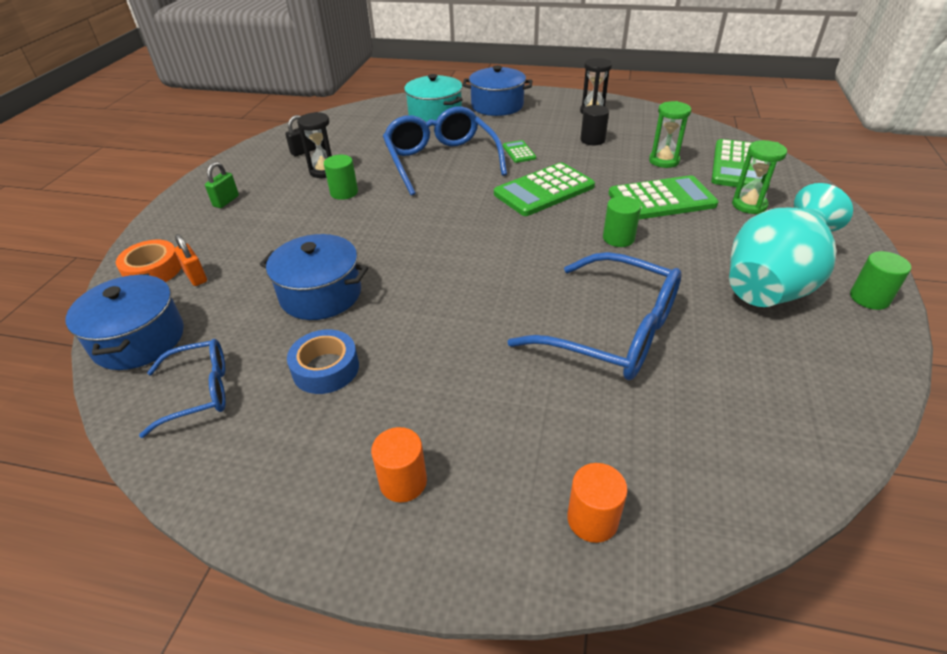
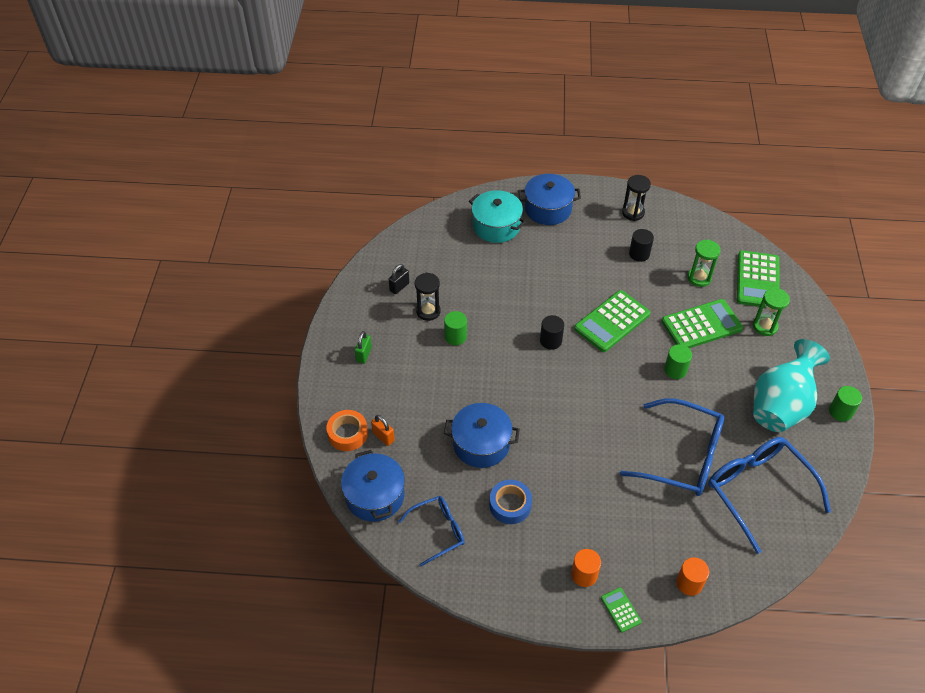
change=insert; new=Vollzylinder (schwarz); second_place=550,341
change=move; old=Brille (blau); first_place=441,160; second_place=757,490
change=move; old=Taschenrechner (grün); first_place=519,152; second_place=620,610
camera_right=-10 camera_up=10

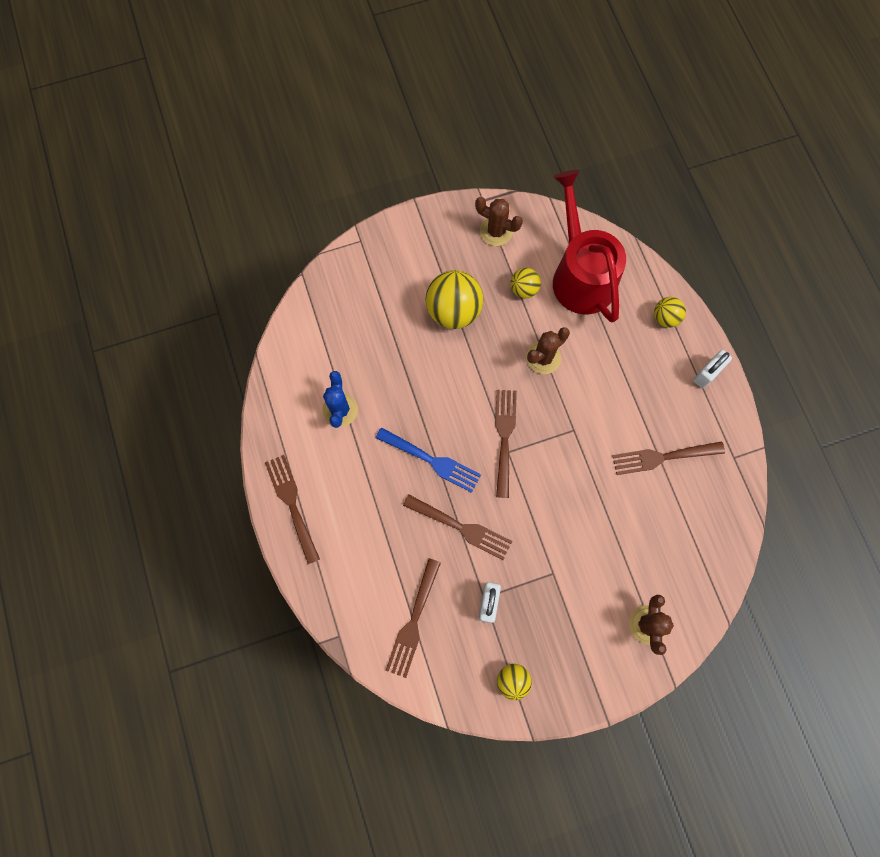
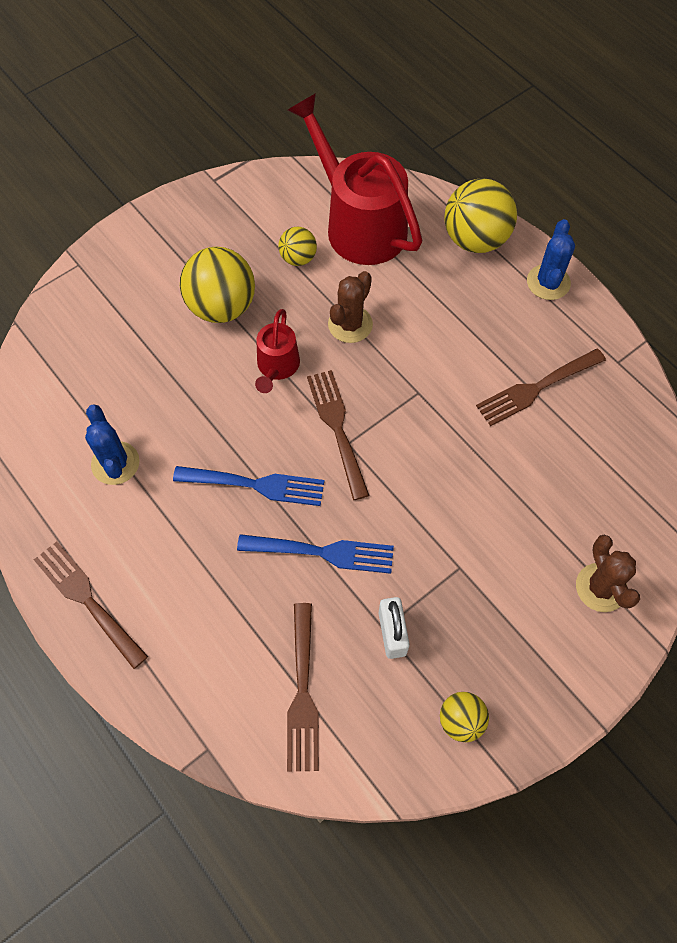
change=delete; old=Kaktus (braun); first_place=496,231
change=insert; new=Gießkanne (rot); second_place=277,367
change=replace; old=Vorhängeschloss (weiß); new=Kaktus (blau); first_place=707,373; second_place=548,282
change=recolor; old=Gabel (braun); new=Gabel (blau); first_place=462,528; second_place=323,552
change=resize; old=Ball (gelb); first_place=665,318; second_place=475,239; factor=1.86
camera_right=-20 camera_up=-10

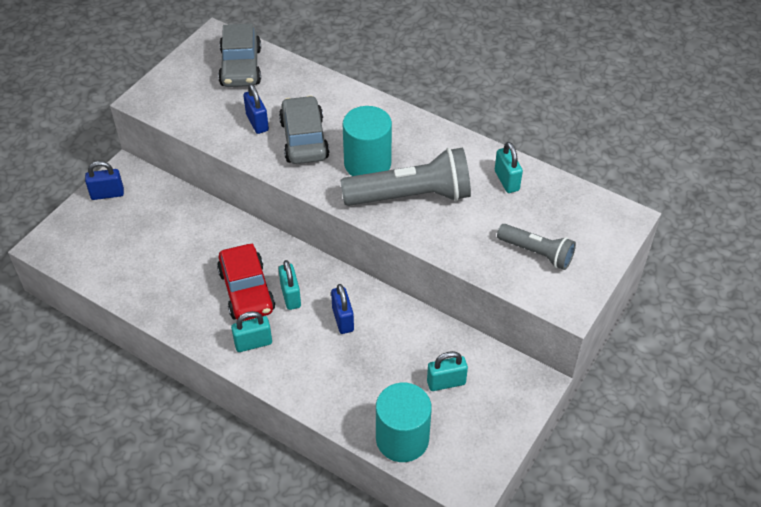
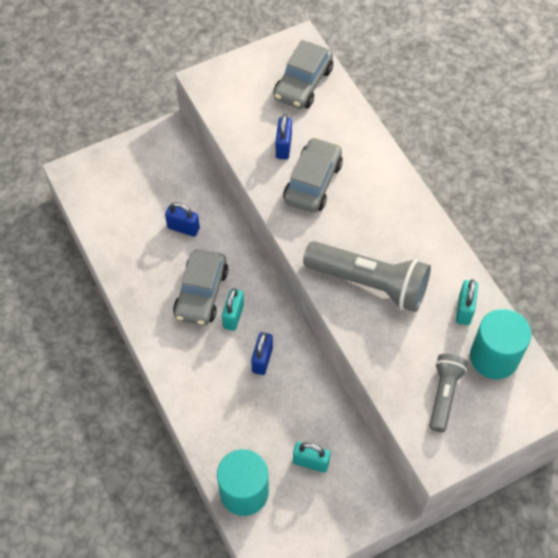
change=delete; old=Vorhängeschloss (türkis); first_place=253,343
change=move; old=Vorhängeschloss (blau); first_place=107,194; second_place=183,228
change=move; old=Vollzylinder (türkis); first_place=367,163; second_place=494,357
change=recolor; old=Auto (rot); new=Auto (grau); first_place=246,291; second_place=201,293
change=rotate; old=Taschenlampe (grau); first_place=537,253; second_place=443,394; degrees=-135
camera_right=30 camera_up=10

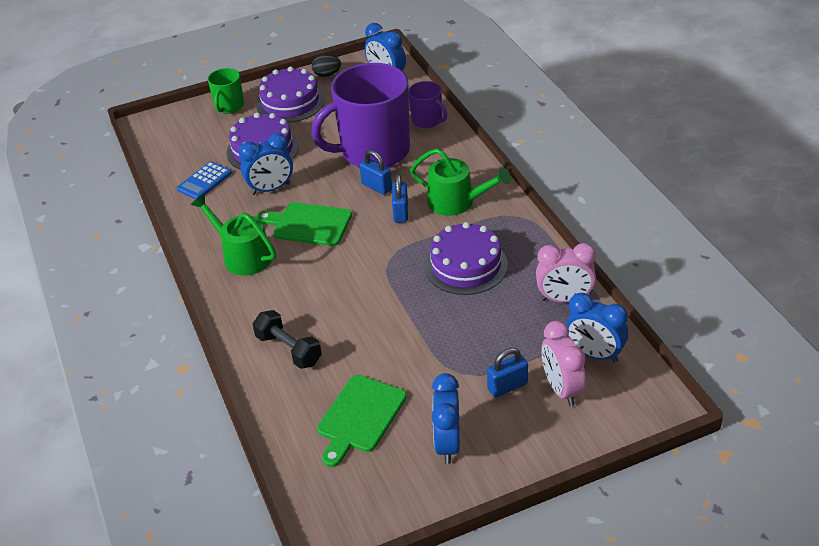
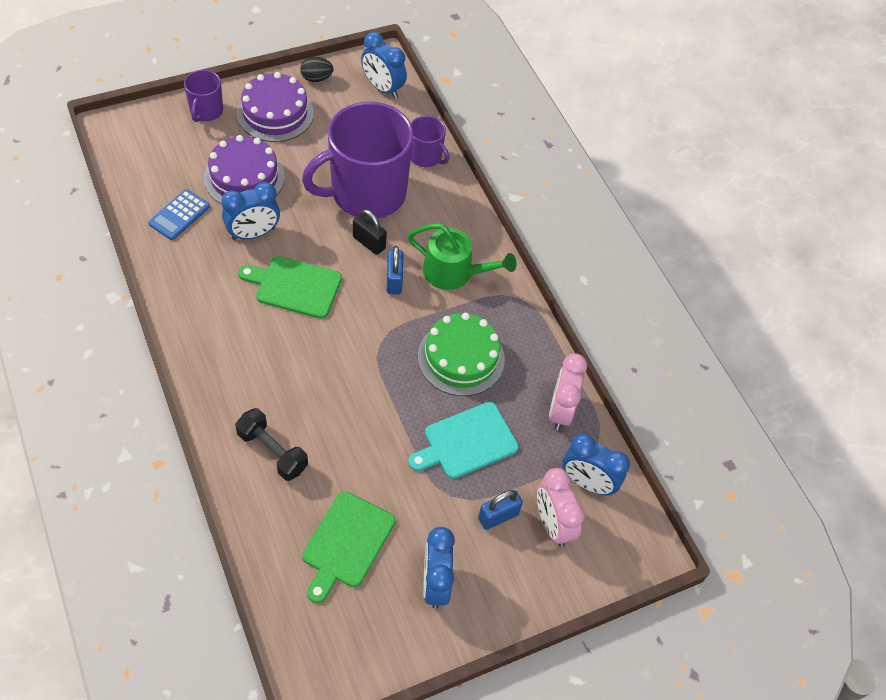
change=delete; old=Gießkanne (grün); first_place=243,256
change=insert; new=Schneidebrett (türkis); second_place=466,442
change=recolor; old=Tasse (grün); new=Tasse (lila); first_place=229,106; second_place=206,111
change=recolor; old=Vorhängeschloss (blau); new=Vorhängeschloss (schwarz); first_place=376,187; second_place=369,243
change=recolor; old=Kuchen (lila); new=Kuchen (grün); first_place=466,265; second_place=461,358
change=rotate; old=Wecker (rosa); first_place=564,299; second_place=560,410; degrees=105
camera_right=-10 camera_up=15

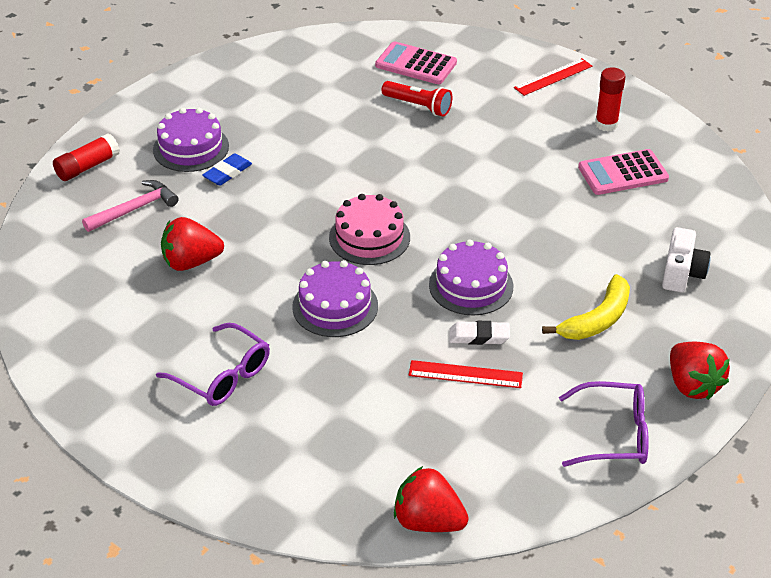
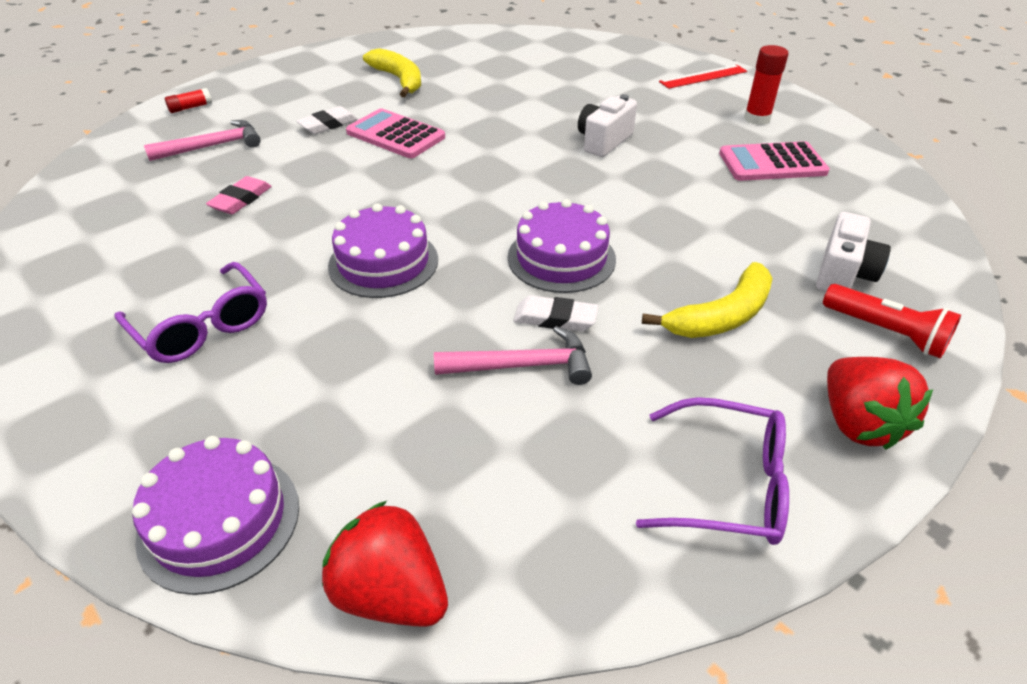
change=delete; old=Kuchen (rosa); first_place=369,237
change=insert; new=Banane (gelb); second_place=399,80
change=insert; new=Kamera (weiß); second_place=603,141
change=move; old=Kuchen (lila); first_place=191,148; second_place=219,521
change=move; old=Taschenrechner (rosa); first_place=416,64; second_place=395,135
change=move; old=Taschenlampe (rot); first_place=418,106; second_place=886,332
change=replace; old=Erdbeere (rot); new=Radiergummi (rosa); first_place=191,262; second_place=241,200
change=replace; old=Lineal (rot); new=Hammer (rosa); first_place=465,374; second_place=522,365
change=recolor; old=Radiergummi (blau); new=Radiergummi (weiß); first_place=227,173; second_place=328,124
change=resize; old=Klebestift (rot); first_place=87,166; second_place=190,107; factor=0.61
camera_right=10 camera_up=0

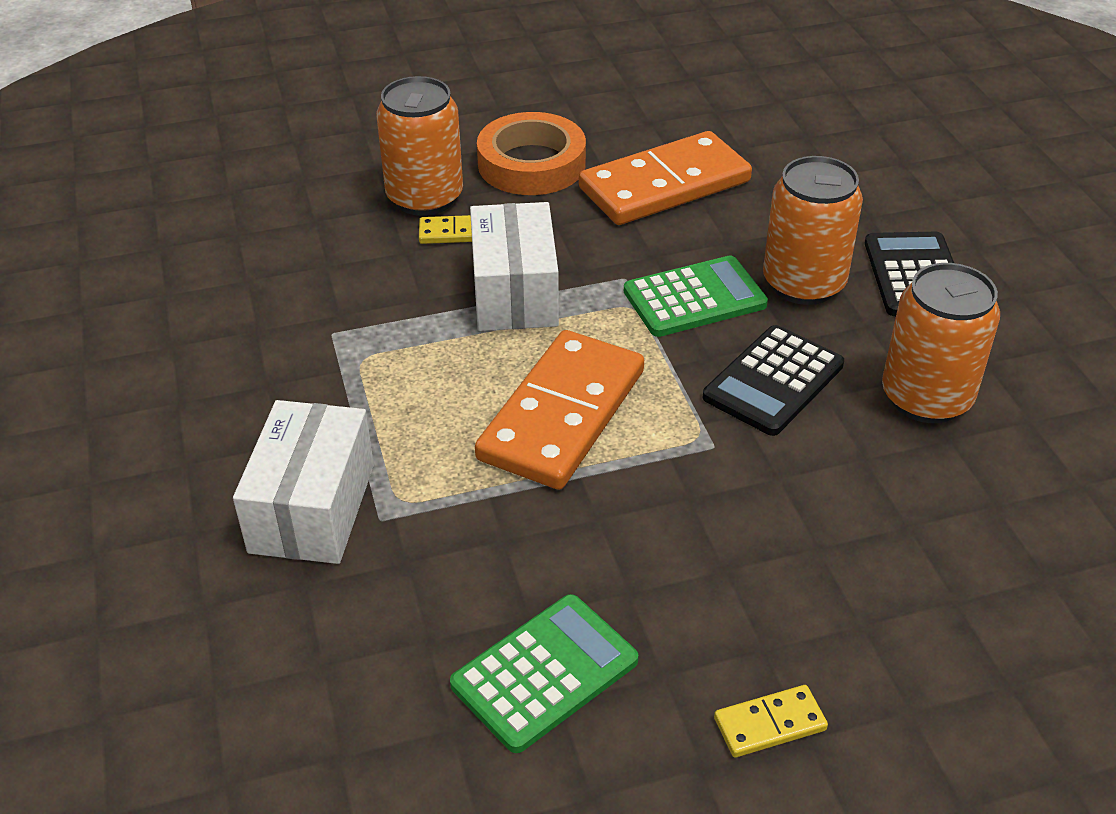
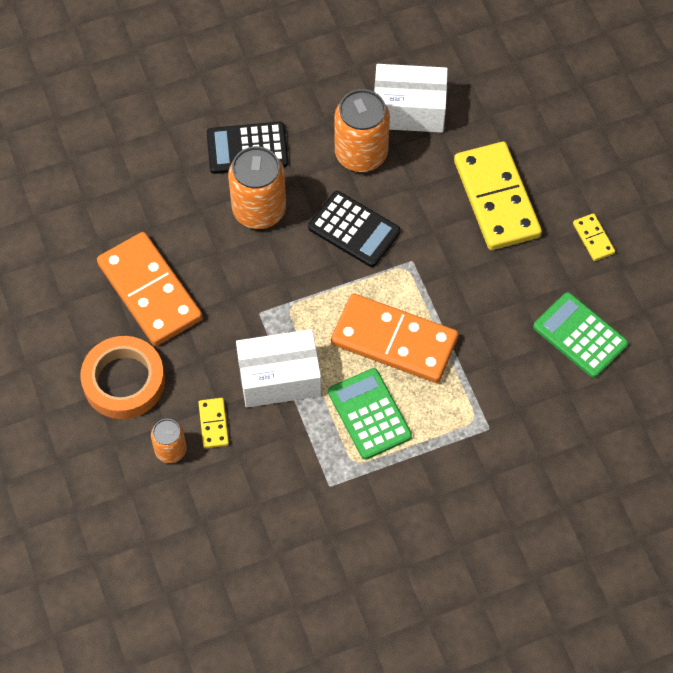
change=insert; new=Dominostein (gelb); second_place=497,198
change=move; old=Schachtel (weiß); first_place=312,508; second_place=409,110
change=move; old=Taschenrechner (grün); first_place=694,298; second_place=369,414
change=resize; old=Dose (orange); first_place=425,198; second_place=170,450; factor=0.55
camera_right=-95 camera_up=20

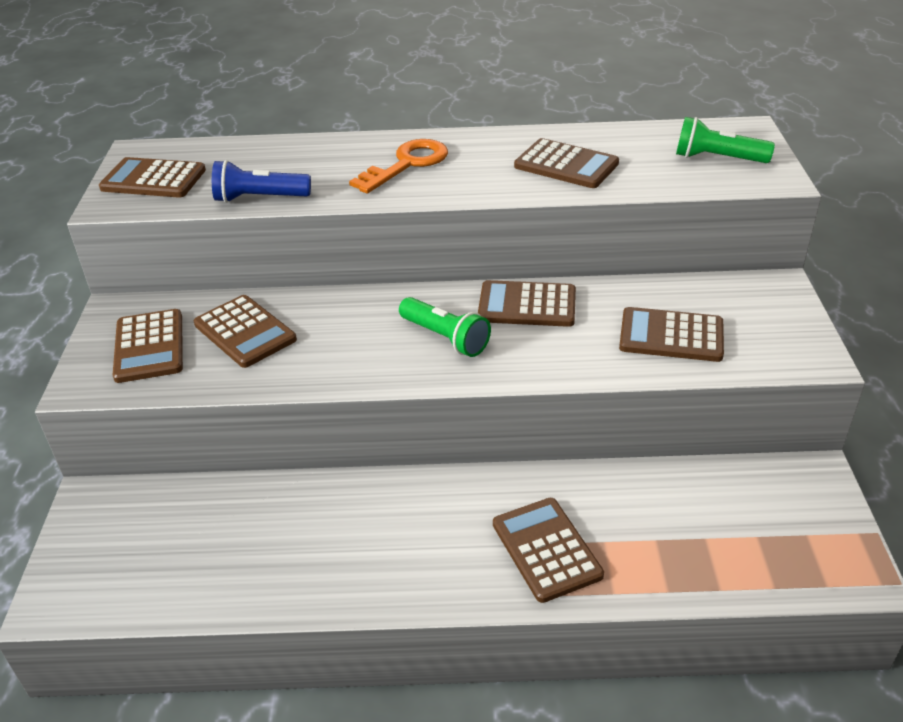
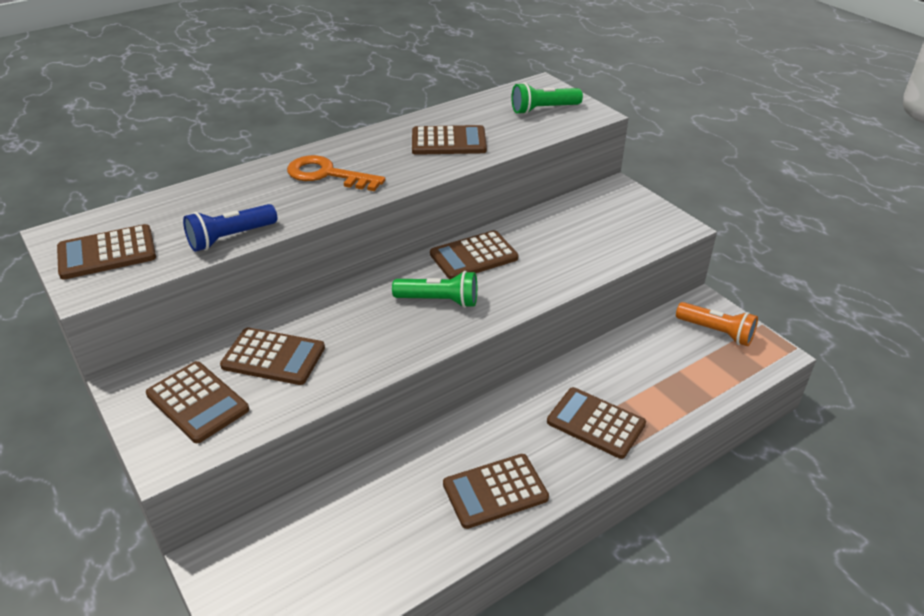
change=insert; new=Taschenlampe (orange); second_place=716,332
change=move; old=Taschenrechner (braun); first_place=671,336; second_place=495,491
change=rotate; old=Schlüssel (orange); first_place=407,164; second_place=327,175; degrees=-75
camera_right=-35 camera_up=0

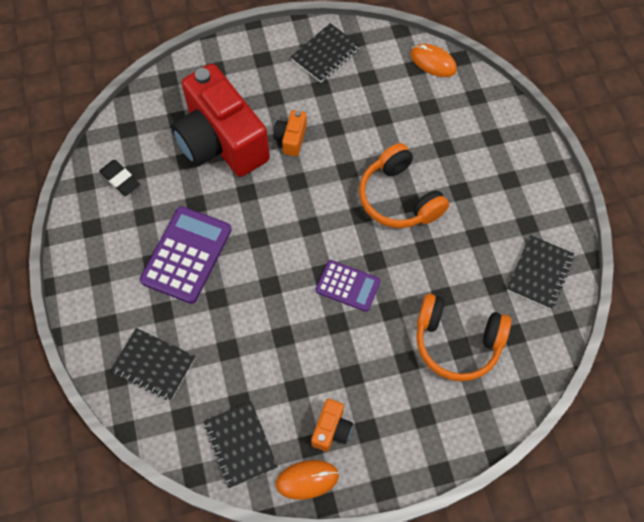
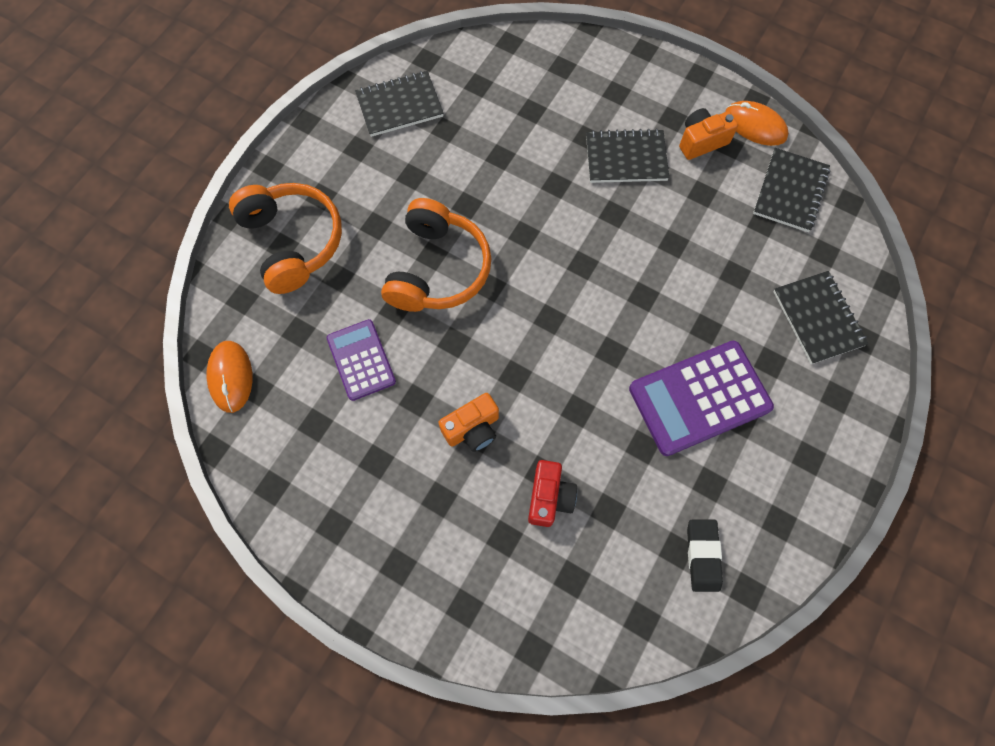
change=move; old=Notizbuch (schwarz); first_place=325,54; second_place=626,158
change=move; old=Taschenrechner (lila); first_place=348,286; second_place=361,360
change=move; old=Kopfhörer (orange); first_place=457,342; second_place=293,242
change=resize; old=Kamera (rot); first_place=221,142; second_place=549,497; factor=0.41
camera_right=-135 camera_up=5

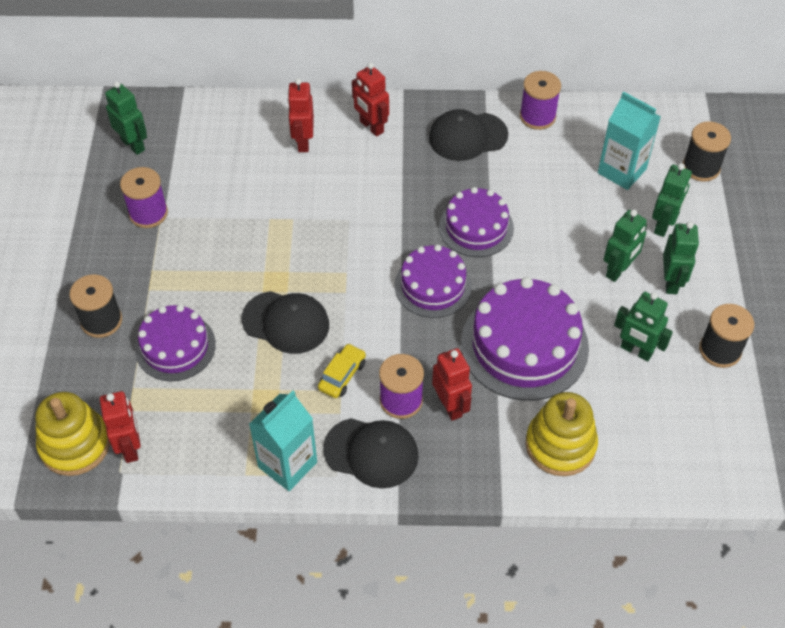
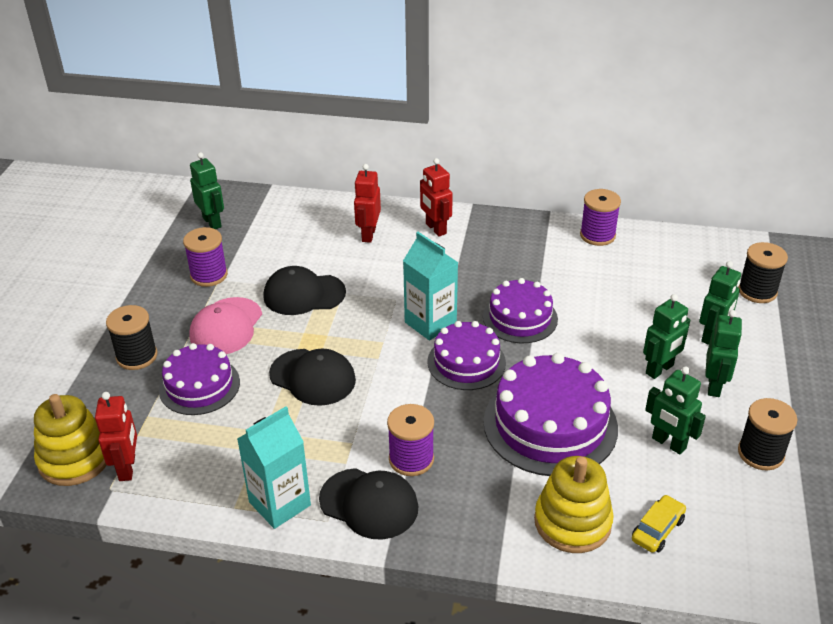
change=delete; old=Roboter (rot); first_place=450,406
change=insert; new=Kappe (rosa); second_place=226,326
change=move; old=Auto (gelb); first_place=342,375; second_place=657,529
change=move; old=Kappe (schwarz); first_place=467,136; second_place=304,294
change=move; old=Getränkekarton (türkis); first_place=621,171; second_place=430,323
camera_right=10 camera_up=-15

